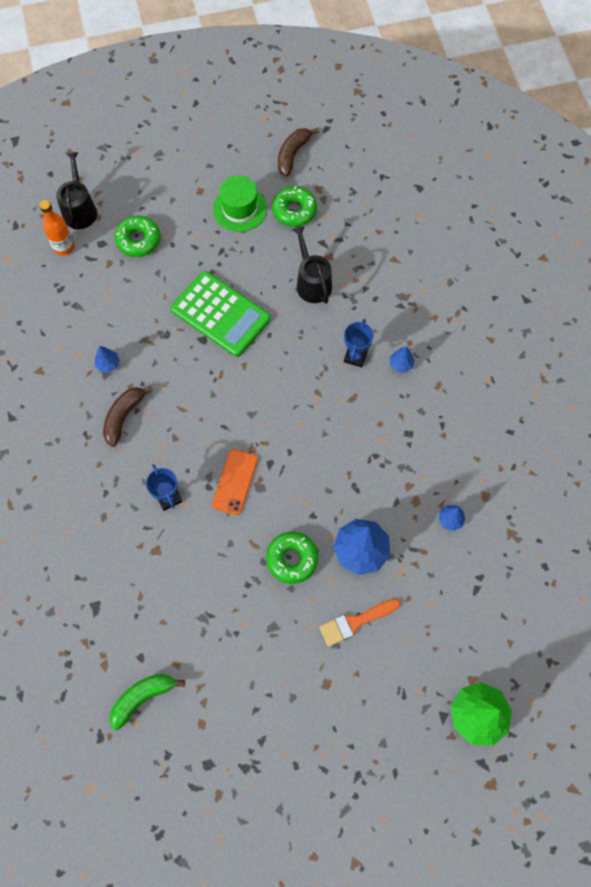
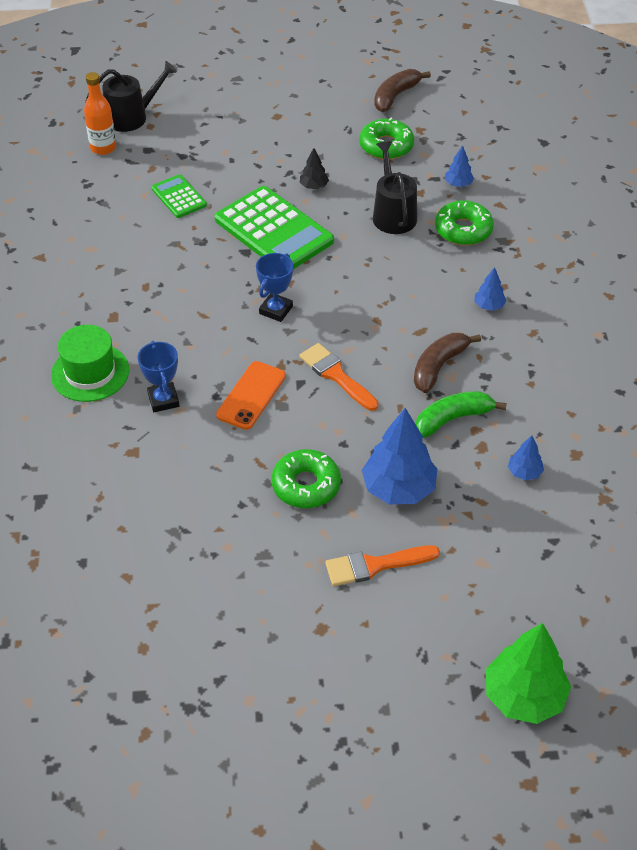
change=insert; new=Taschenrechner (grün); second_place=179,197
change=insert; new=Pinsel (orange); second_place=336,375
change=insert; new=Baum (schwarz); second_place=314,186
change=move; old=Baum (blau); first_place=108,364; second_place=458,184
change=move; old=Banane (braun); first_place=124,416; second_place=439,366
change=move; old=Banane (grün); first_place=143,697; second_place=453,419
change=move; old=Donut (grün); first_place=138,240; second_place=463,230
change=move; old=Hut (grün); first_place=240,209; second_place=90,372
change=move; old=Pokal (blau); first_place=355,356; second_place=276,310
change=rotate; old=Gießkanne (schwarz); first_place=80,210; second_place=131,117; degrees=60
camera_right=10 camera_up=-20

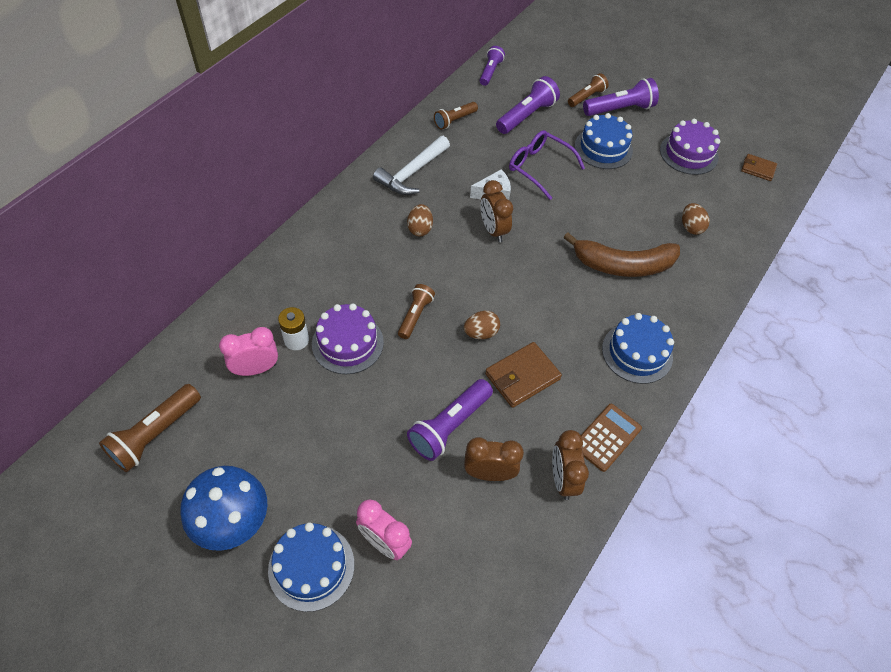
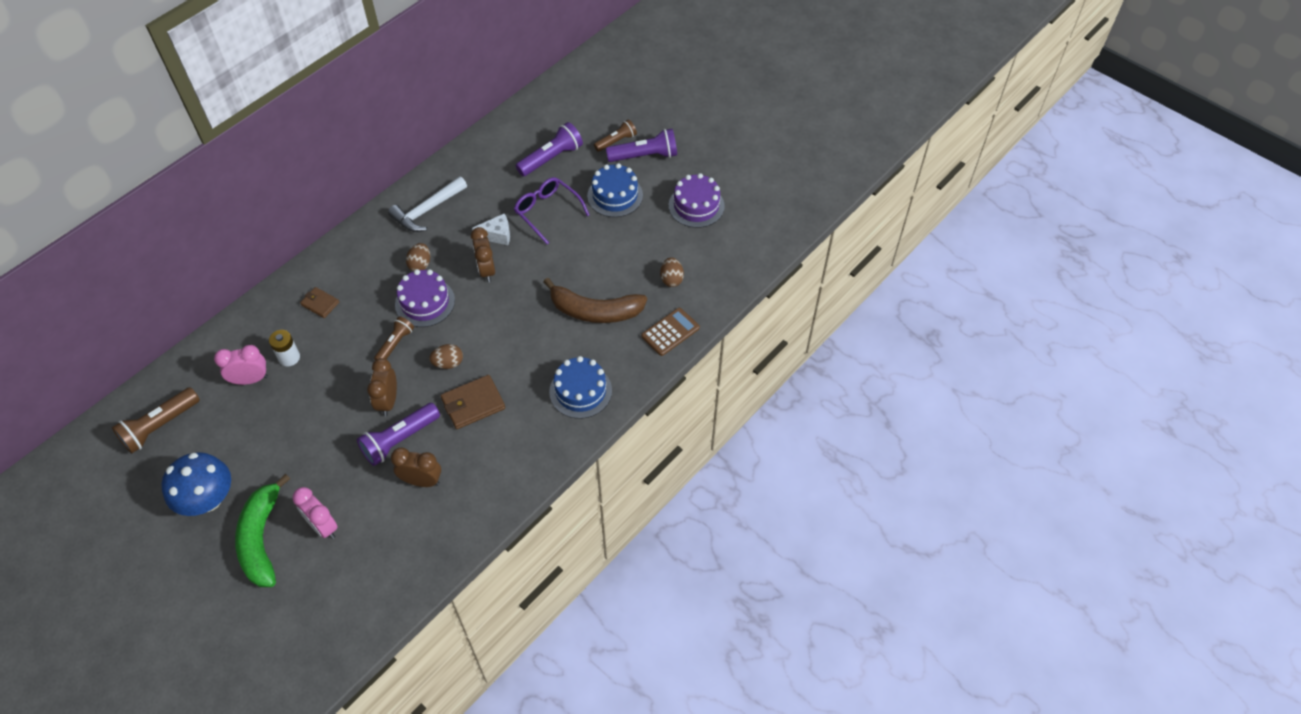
change=delete; old=Taschenlampe (braun); first_place=454,120
change=delete; old=Taschenlampe (lila); first_place=490,72
change=move; old=Kuchen (lila); first_place=347,343; second_place=425,302
change=move; old=Wecker (braun); first_place=562,479; second_place=388,401
change=move; old=Taschenrechner (braun); first_place=607,437; second_place=670,332
change=move; old=Geldbörse (braun); first_place=758,169; second_place=320,304
change=replace; old=Kuchen (blau); new=Banane (grün); first_place=311,567; second_place=261,539
camera_right=10 camera_up=0

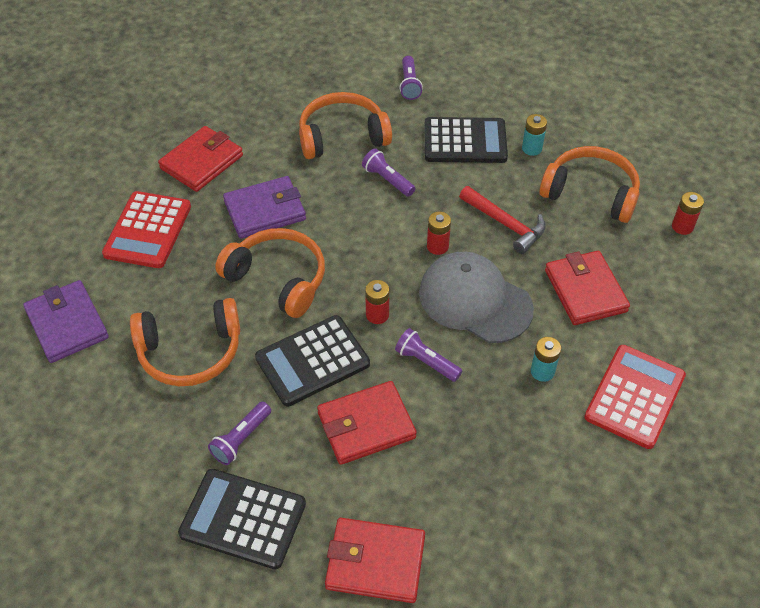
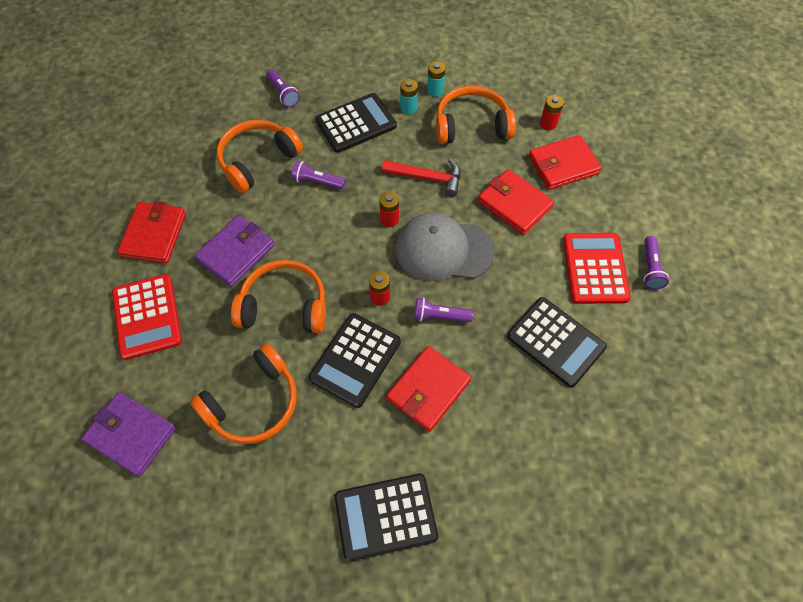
change=insert; new=Taschenrechner (schwarz); second_place=555,342
change=move; old=Taschenlampe (lila); first_place=241,439; second_place=650,268
change=move; old=Geldbörse (rot); first_place=375,562; second_place=563,165
change=move; old=Batterie (türkis); first_place=542,371; second_place=435,90
camera_right=-30 camera_up=10

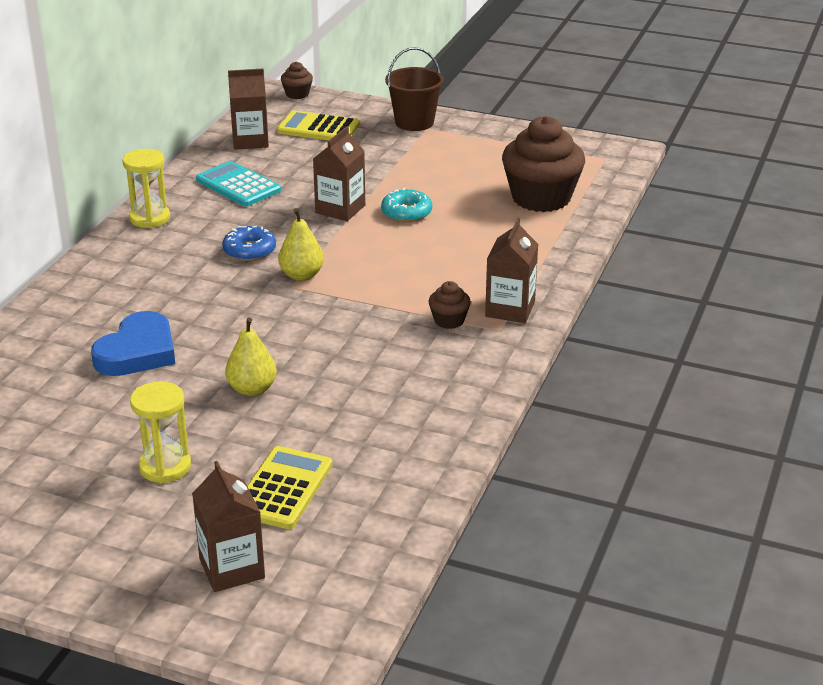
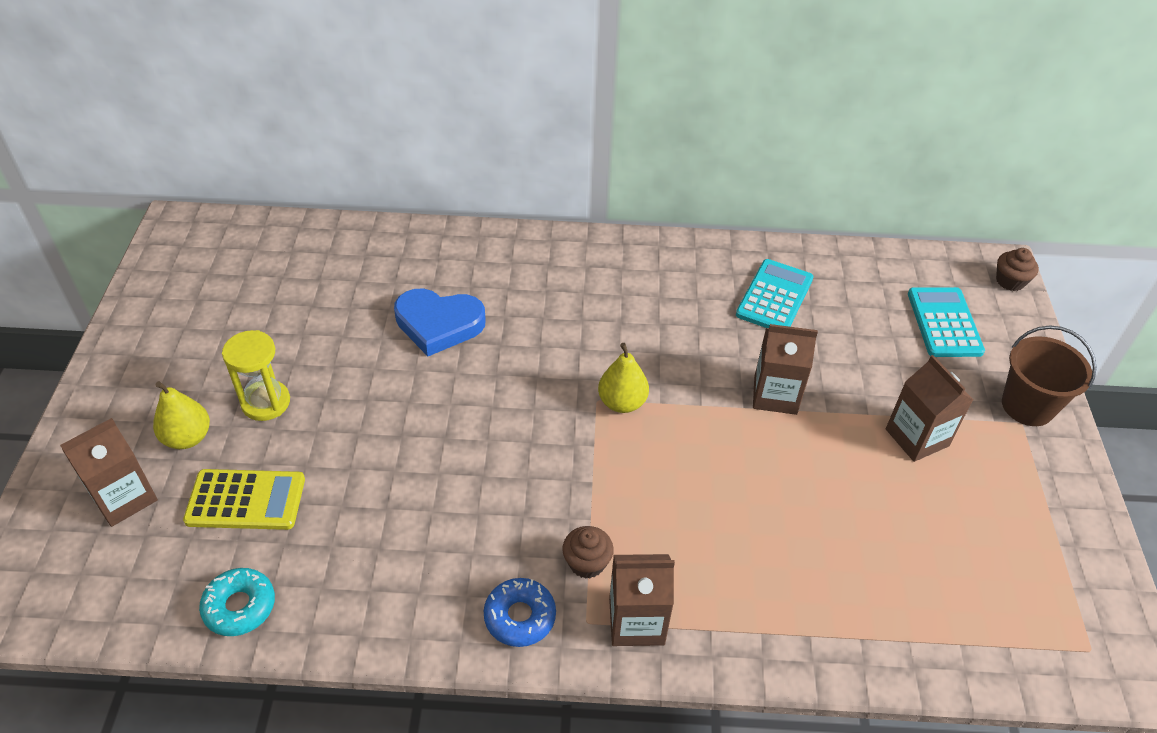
change=delete; old=Sanduhr (gelb); first_place=150,218
change=delete; old=Muffin (braun); first_place=541,198
change=move; old=Donut (blau); first_place=249,250; second_place=520,617
change=move; old=Birne (gelb); first_place=252,389; second_place=187,438
change=move; old=Getränkekarton (braun); first_place=250,141; second_place=917,437
change=move; old=Donut (türkis); first_place=406,212; second_place=239,606
change=recolor; old=Taschenrechner (gelb); new=Taschenrechner (türkis); first_place=318,128; second_place=944,323
camera_right=70 camera_up=15

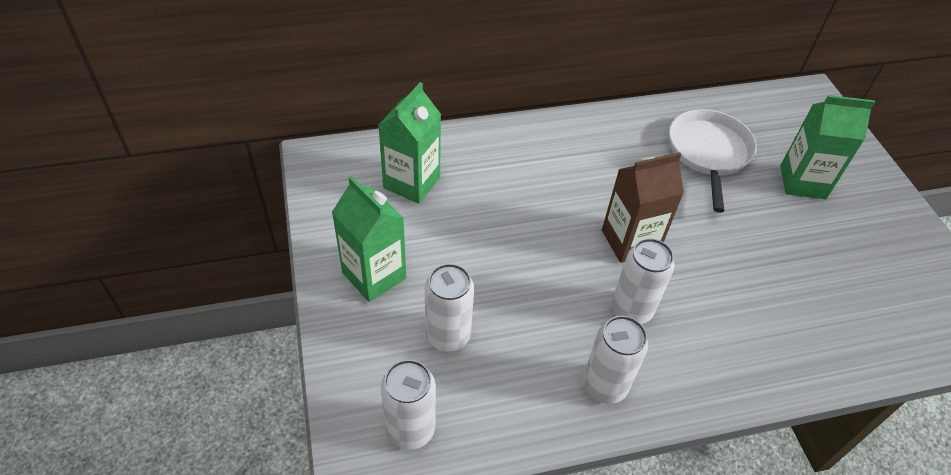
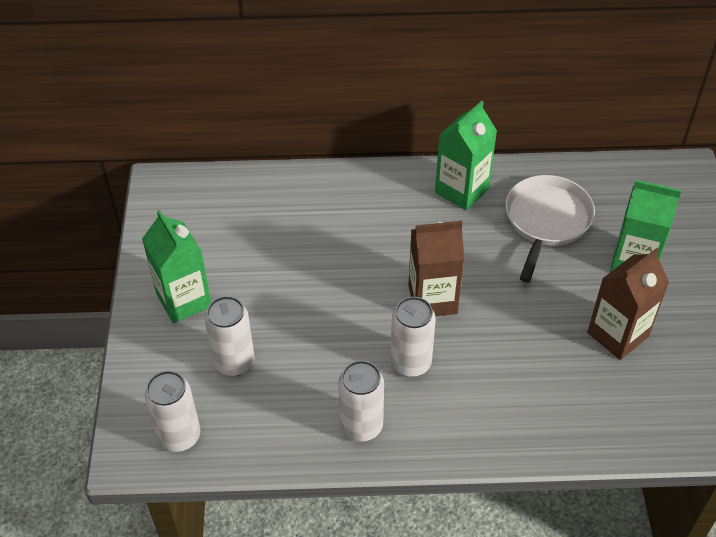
change=insert; new=Getränkekarton (braun); second_place=617,335
change=move; old=Getränkekarton (grün); first_place=411,182; second_place=461,190
camera_right=15 camera_up=0

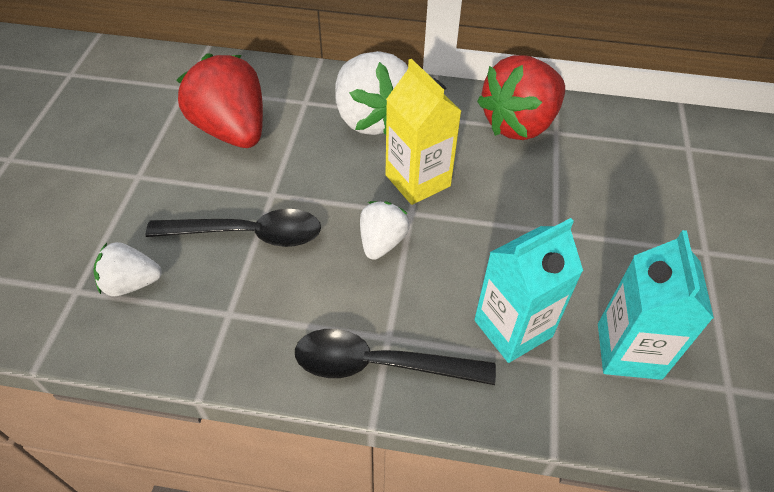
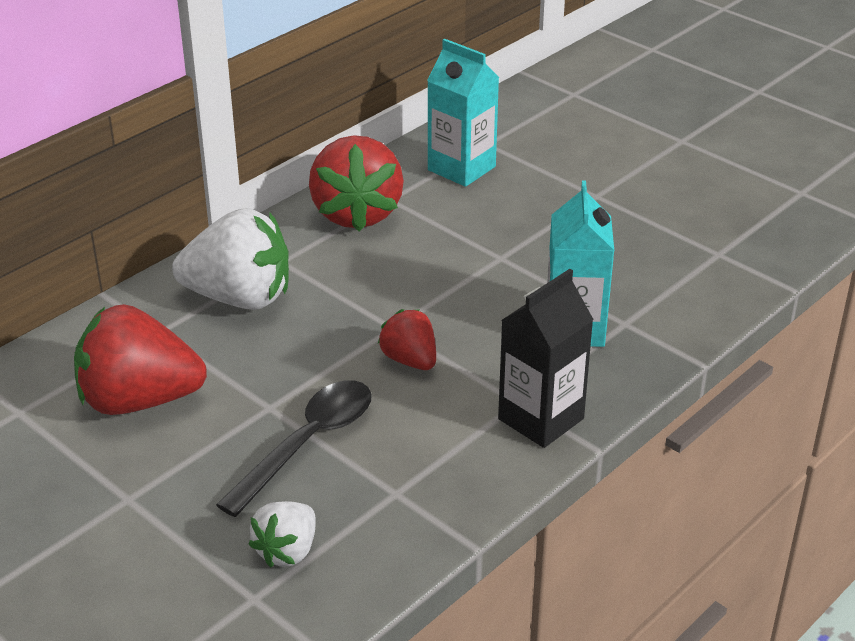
change=delete; old=Getränkekarton (gelb); first_place=417,180
change=move; old=Getränkekarton (türkis); first_place=629,351; second_place=461,168
change=replace; old=Löffel (schwarz); new=Getränkekarton (schwarz); first_place=378,364; second_place=541,419
change=recolor; old=Erdbeere (weiß); new=Erdbeere (rot); first_place=382,242; second_place=410,360
camera_right=-55 camera_up=-15

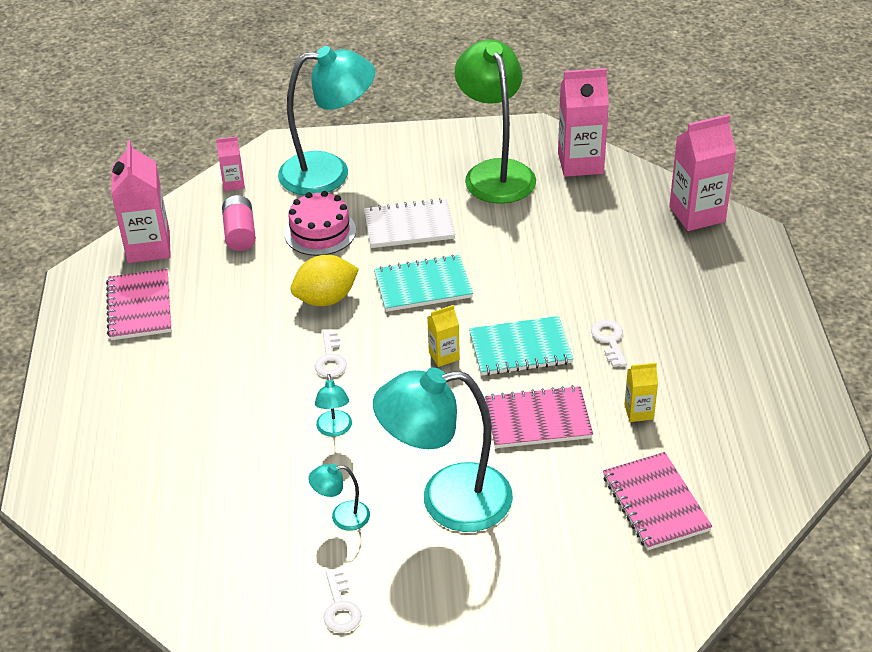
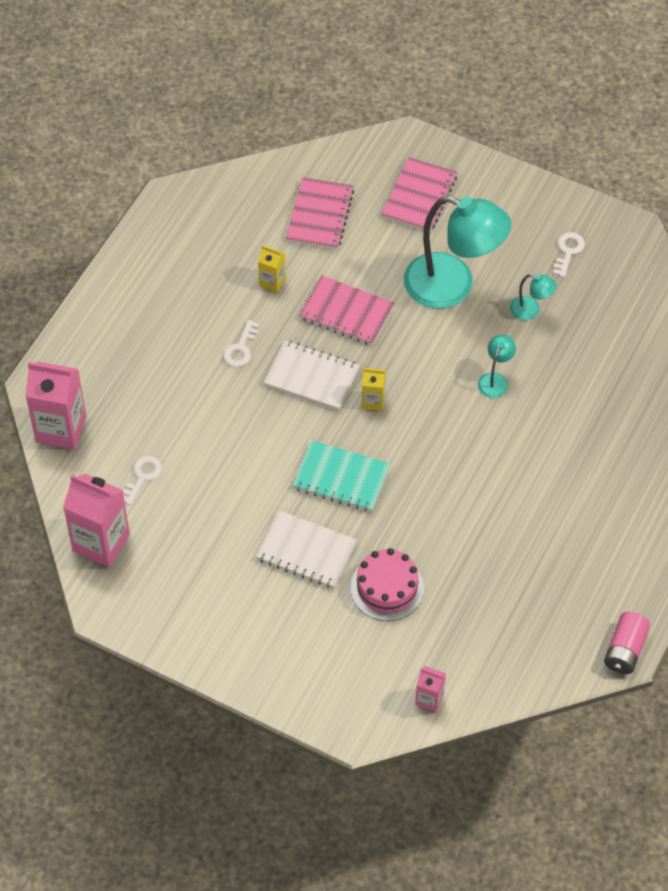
change=delete; old=Getränkekarton (rosa); first_place=148,247
change=delete; old=Lampe (türkis); first_place=329,173
change=delete; old=Zitrone (gelb); first_place=326,299
change=delete; old=Lampe (grün); first_place=495,172
change=move; old=Notizbuch (rosa); first_place=140,307; second_place=419,196
change=move; old=Batterie (rosa); first_place=240,234; second_place=625,650
change=move; old=Schlüssel (weiß); first_place=330,359; second_place=142,477
change=recolor; old=Notizbuch (türkis); new=Notizbuch (weiß); first_place=520,348; second_place=311,377
camera_right=-150 camera_up=15

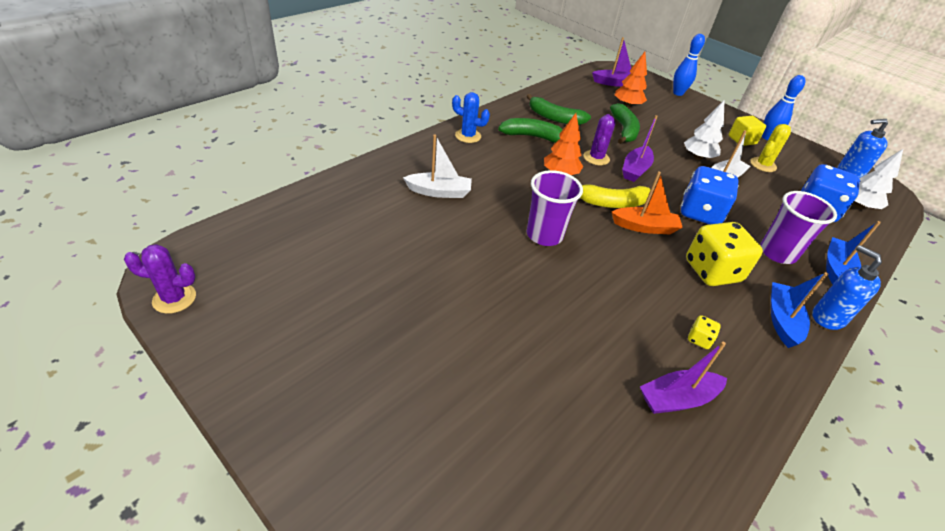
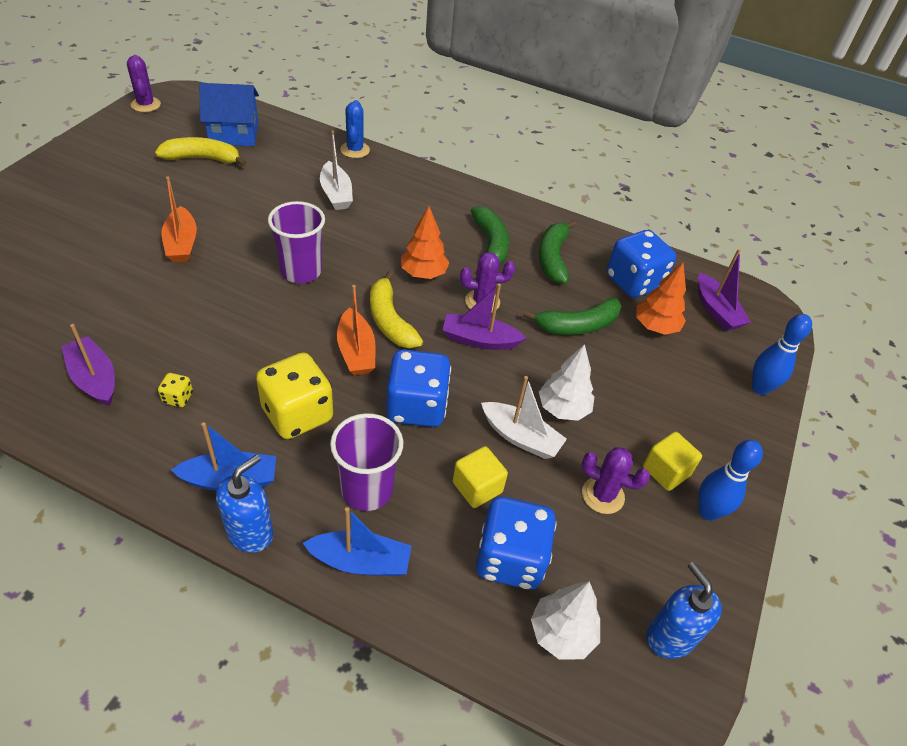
change=insert; new=Banane (gelb); second_place=202,159
change=insert; new=Boot (orange); second_place=181,243
change=insert; new=Haus (blau); second_place=234,133
change=insert; new=Kubus (gelb); second_place=477,487
change=insert; new=Spielwürfel (blau); second_place=633,282
change=move; old=Kaktus (blau); first_place=468,136; second_place=355,150
change=recolor; old=Kaktus (gelb); new=Kaktus (lila); first_place=763,165; second_place=603,495
camera_right=70 camera_up=5

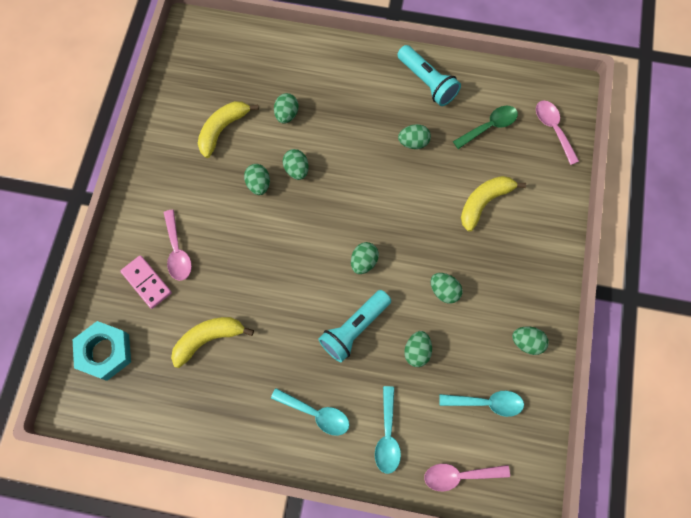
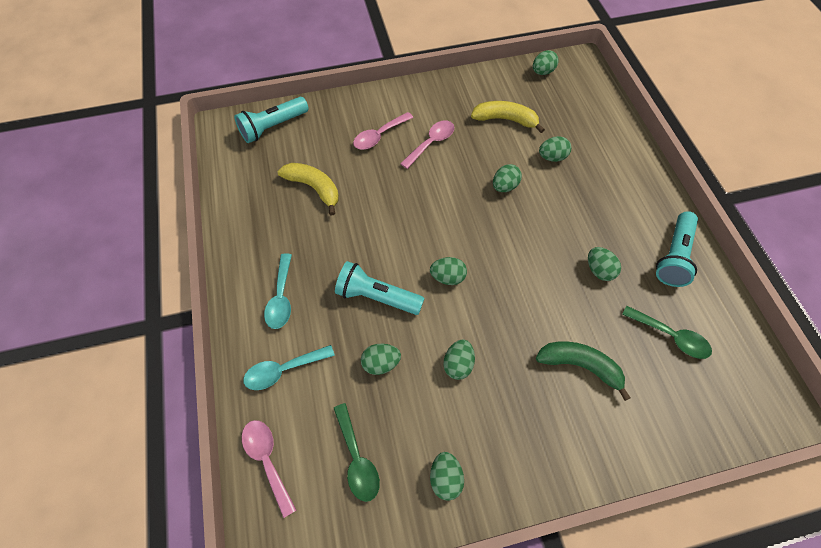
change=delete; old=Dominostein (rosa); first_place=146,282
change=move; old=Ei (grün); first_place=258,184; second_place=542,72
change=move; old=Löffel (rosa); first_place=553,129; second_place=431,143
change=replace; old=Sechskantmutter (türkis); new=Taschenlampe (türkis); first_place=105,352; second_place=273,127
change=recolor; old=Löffel (türkis); new=Löffel (grün); first_place=486,403; second_place=357,458
change=recolor; old=Banane (gelb); new=Banane (grün); first_place=484,202; second_place=580,366
camera_right=65 camera_up=-10

